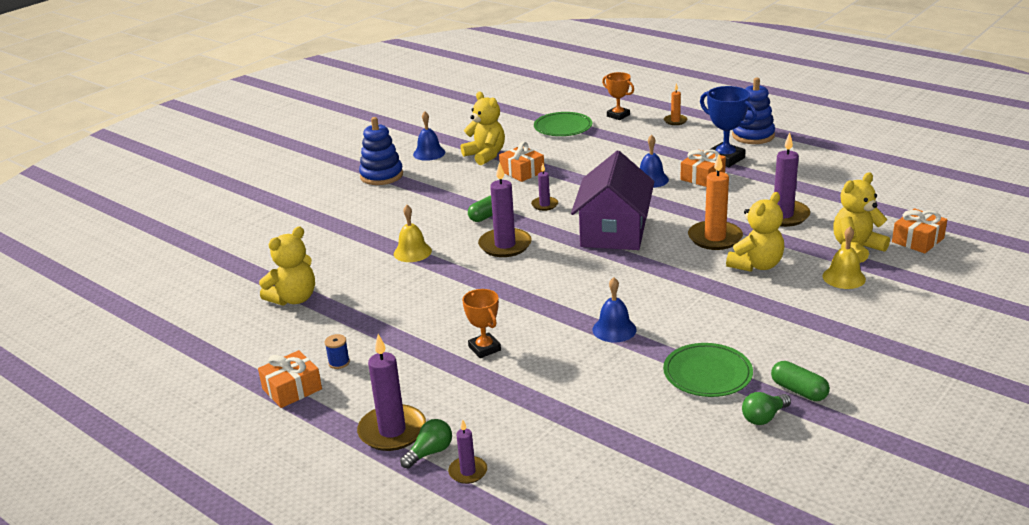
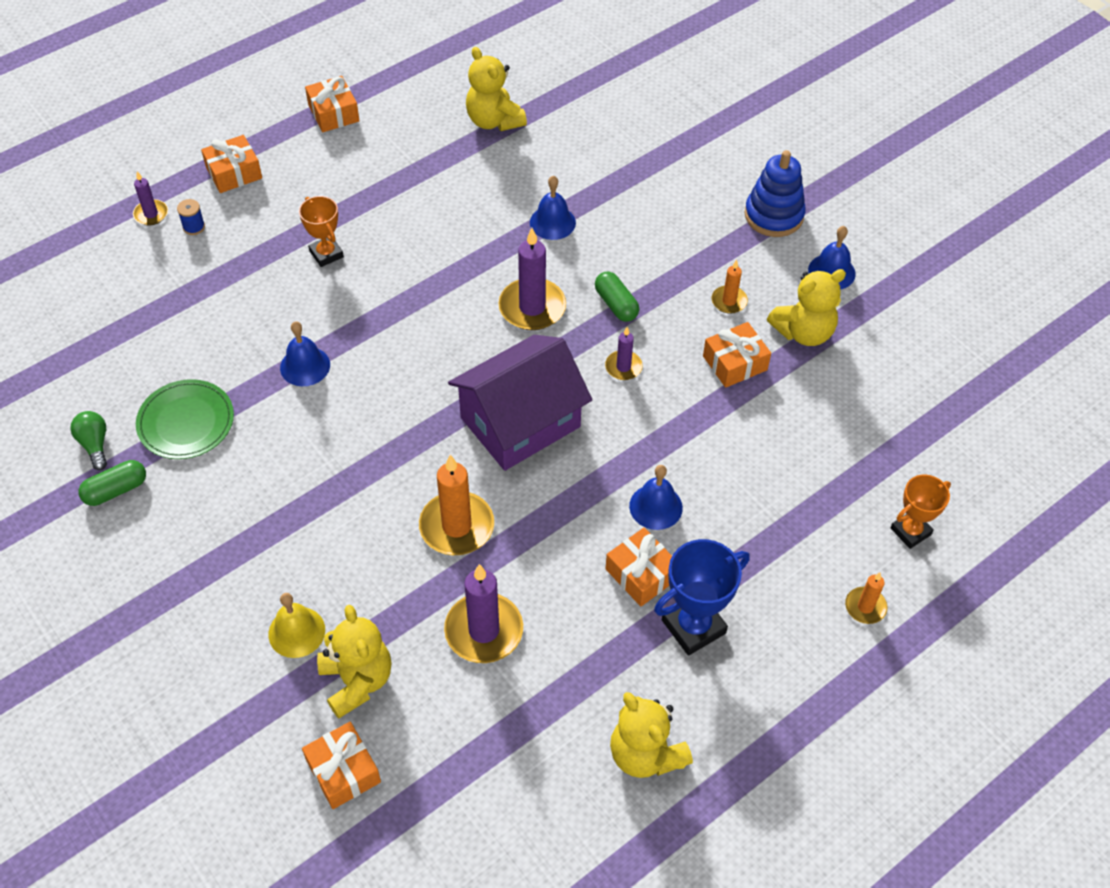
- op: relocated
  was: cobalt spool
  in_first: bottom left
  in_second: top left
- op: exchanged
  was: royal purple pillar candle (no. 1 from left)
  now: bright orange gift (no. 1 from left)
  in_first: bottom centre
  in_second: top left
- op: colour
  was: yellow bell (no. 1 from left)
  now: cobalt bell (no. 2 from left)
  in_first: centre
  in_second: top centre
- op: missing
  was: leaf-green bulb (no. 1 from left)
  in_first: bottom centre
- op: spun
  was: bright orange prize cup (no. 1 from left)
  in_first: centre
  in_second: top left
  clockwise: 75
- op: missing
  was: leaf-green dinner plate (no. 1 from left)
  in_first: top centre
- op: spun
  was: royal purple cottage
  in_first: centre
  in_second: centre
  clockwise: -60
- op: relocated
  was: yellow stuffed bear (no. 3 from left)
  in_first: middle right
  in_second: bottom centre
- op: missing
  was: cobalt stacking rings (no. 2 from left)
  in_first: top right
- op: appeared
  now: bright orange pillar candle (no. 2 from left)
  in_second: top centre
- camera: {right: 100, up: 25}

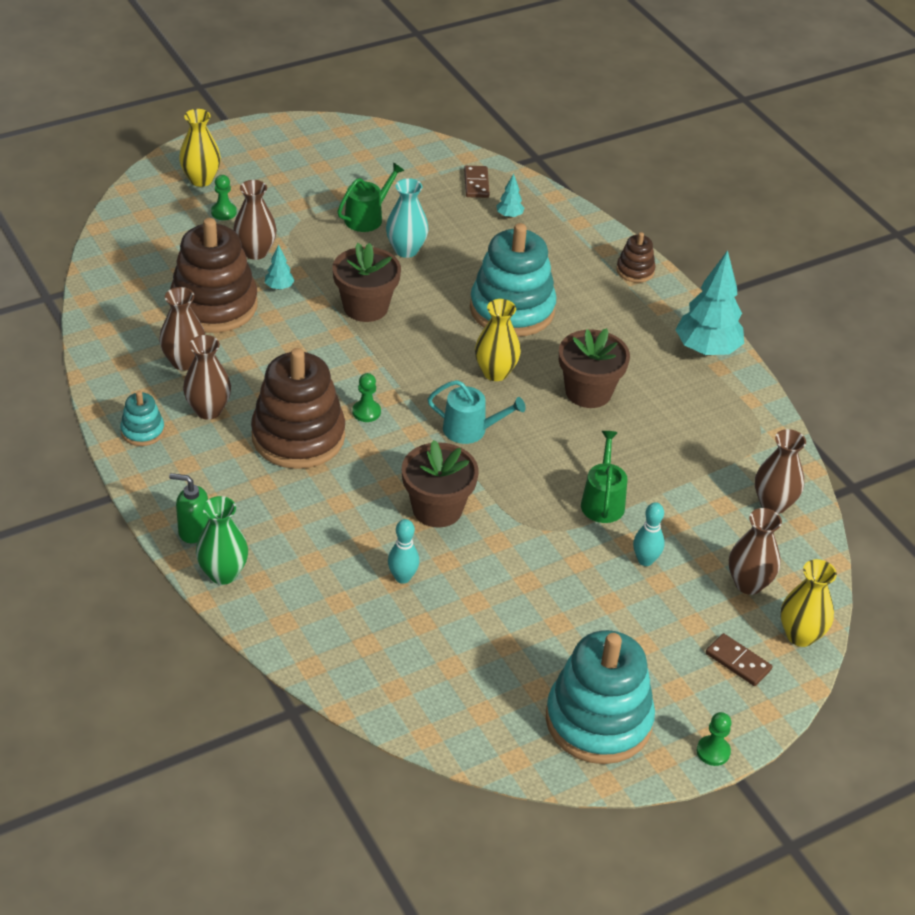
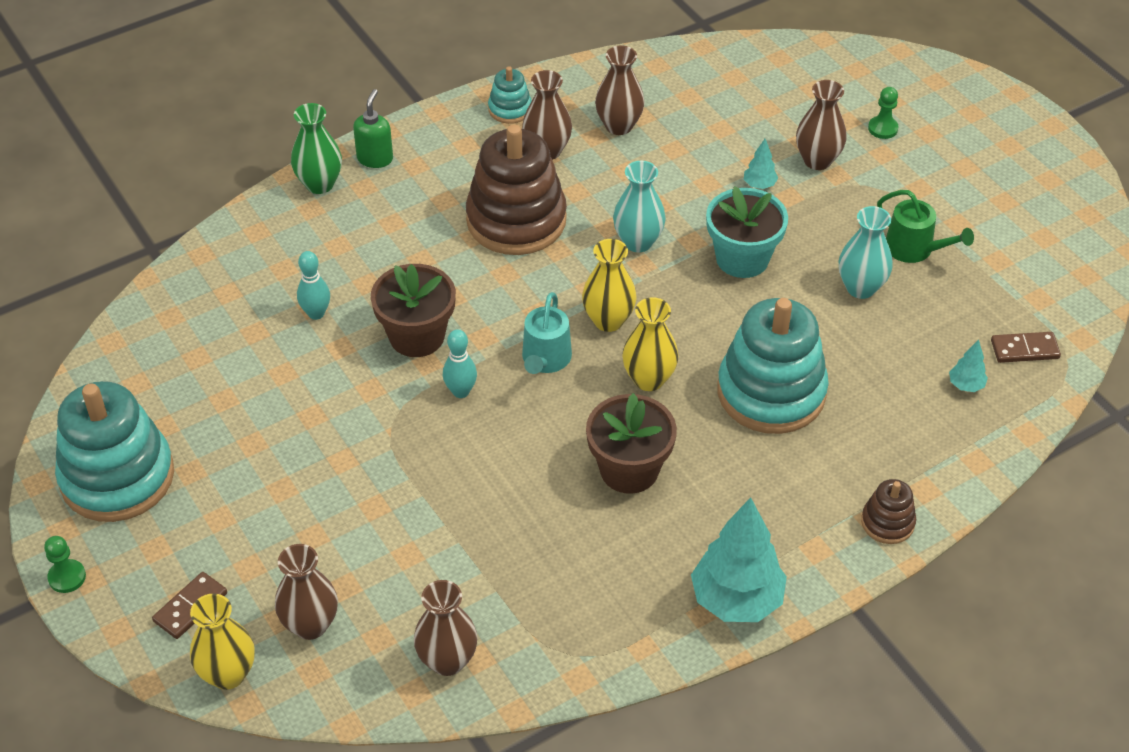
- op: missing
  was: dark brown stacking rings (no. 1 from left)
  in_first: top left
- op: relocated
  was: yellow tall vase (no. 1 from left in the first image)
  now: yellow tall vase (no. 2 from left)
  in_first: top left
  in_second: centre
- op: colour
  was: dark brown potted plant (no. 1 from left)
  now: teal potted plant
  in_first: top centre
  in_second: top centre
- op: missing
  was: leaf-green game pawn (no. 2 from left)
  in_first: centre
- op: missing
  was: leaf-green watering can (no. 2 from left)
  in_first: centre
- op: relocated
  was: teal tenpin (no. 2 from left)
  in_first: middle right
  in_second: centre
- op: appeared
  now: teal tall vase (no. 1 from left)
  in_second: top centre
- camera: {right: 90, up: 5}

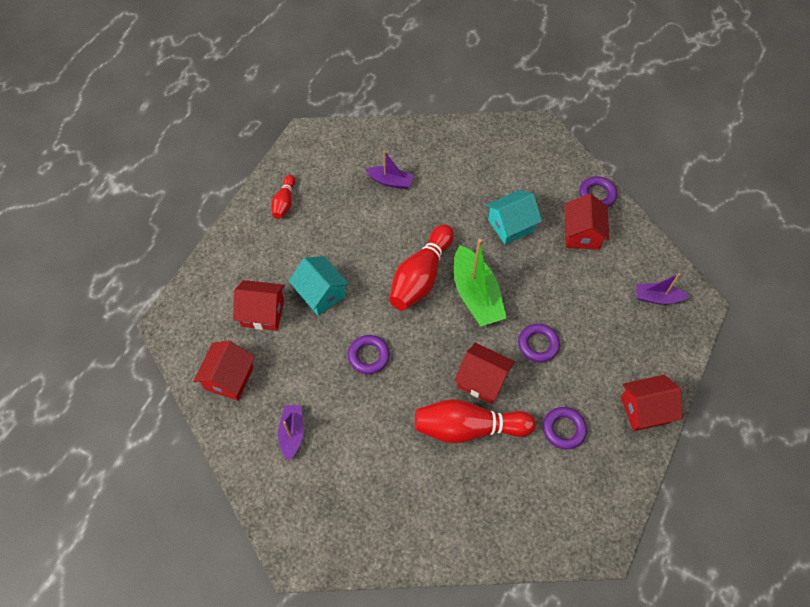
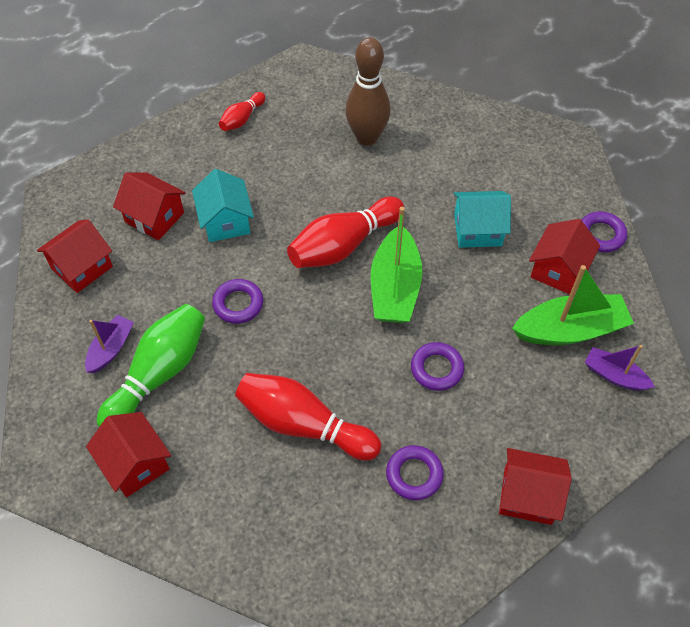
- op: exchanged
  was: royal purple toy boat (no. 2 from left)
  now: dark brown tenpin
  in_first: top centre
  in_second: top centre
- op: relocated
  was: crimson cottage (no. 3 from left in the first image)
  now: crimson cottage (no. 2 from left)
  in_first: centre
  in_second: bottom left
- op: appeared
  now: leaf-green tenpin
  in_second: middle left
- op: appeared
  now: leaf-green toy boat (no. 2 from left)
  in_second: middle right
- camera: {right: 25, up: -5}

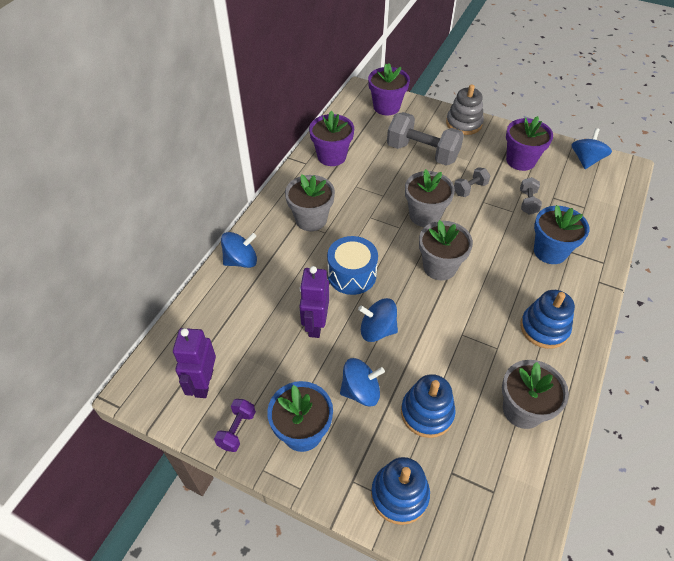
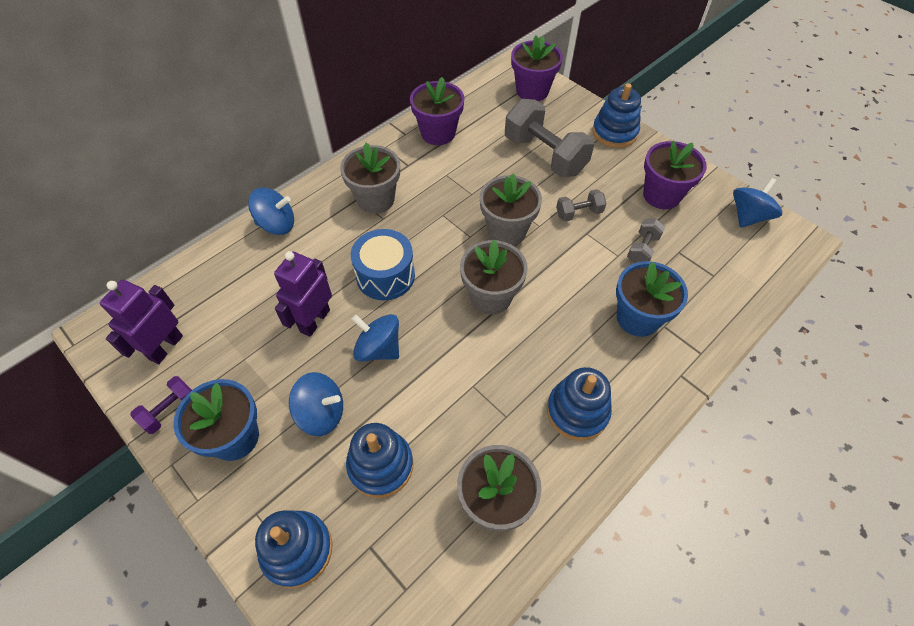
- op: colour
  was: ash-grey stacking rings
  now: cobalt stacking rings (no. 4 from left)
  in_first: top right
  in_second: top right
- camera: {right: 20, up: 5}

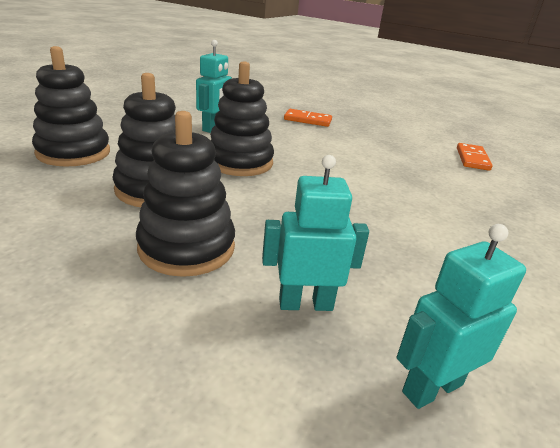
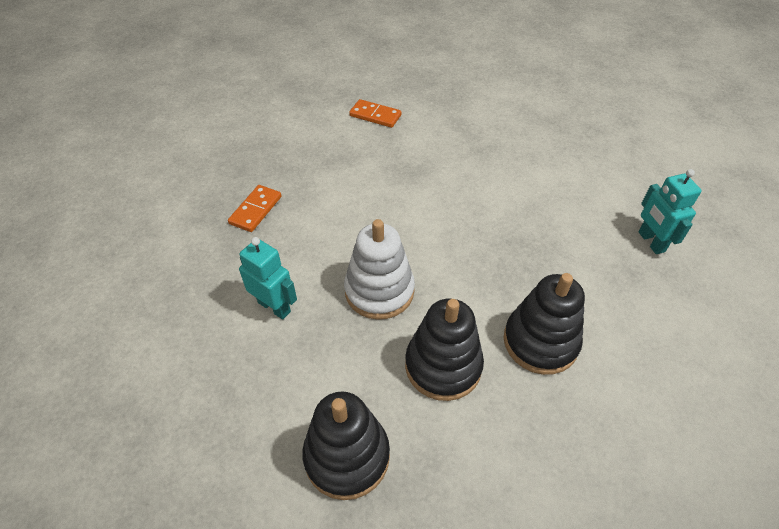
- op: colour
  was: jet-black stacking rings (no. 4 from left)
  now: pure white stacking rings
  in_first: top centre
  in_second: centre
- op: missing
  was: teal robot (no. 2 from left)
  in_first: centre
- camera: {right: -75, up: 20}

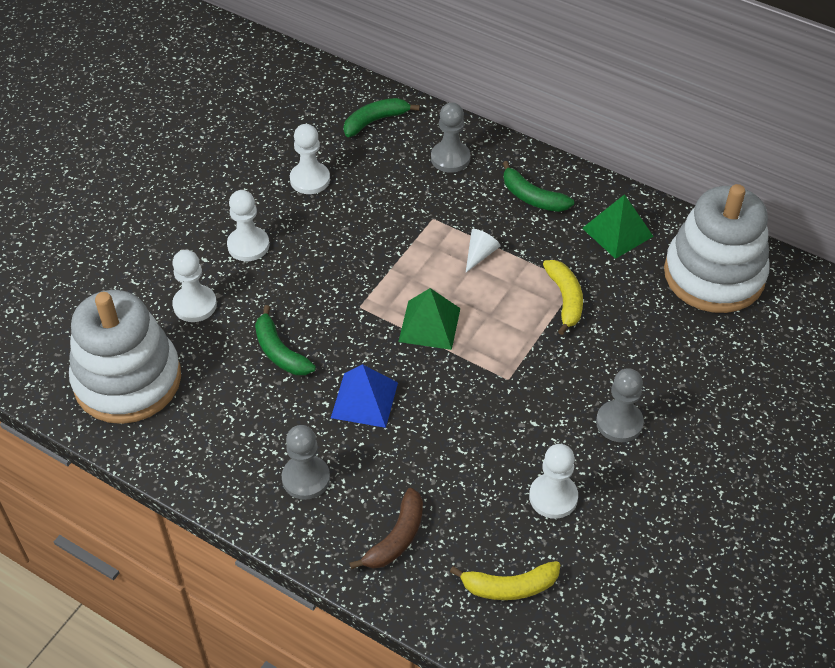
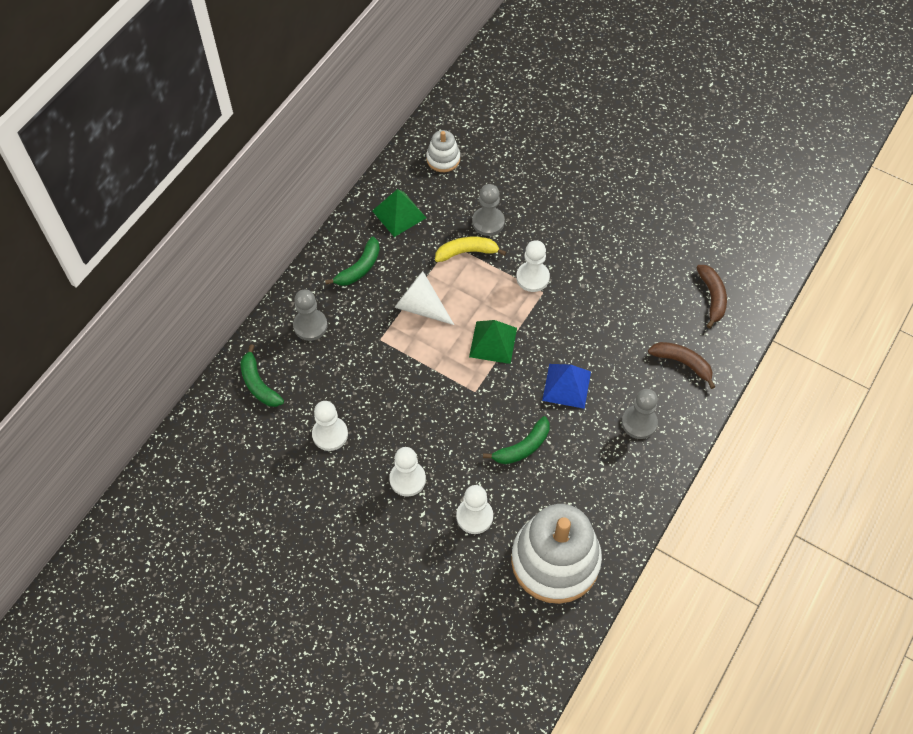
- op: colour
  was: yellow banana fruit (no. 1 from left)
  now: dark brown banana fruit (no. 2 from left)
  in_first: bottom centre
  in_second: middle right
- op: size
  was: pure white cone shape
  in_first: centre
  in_second: centre
  ratio: 1.75
- op: relocated
  was: pure white game pawn (no. 4 from left)
  in_first: bottom centre
  in_second: centre
- op: relocated
  was: ash-grey game pawn (no. 3 from left in the first image)
  now: ash-grey game pawn (no. 2 from left)
  in_first: middle right
  in_second: top centre
- op: size
  was: pure white stacking rings (no. 2 from left in the first image)
  in_first: middle right
  in_second: top centre
  ratio: 0.46
- camera: {right: -90, up: 10}

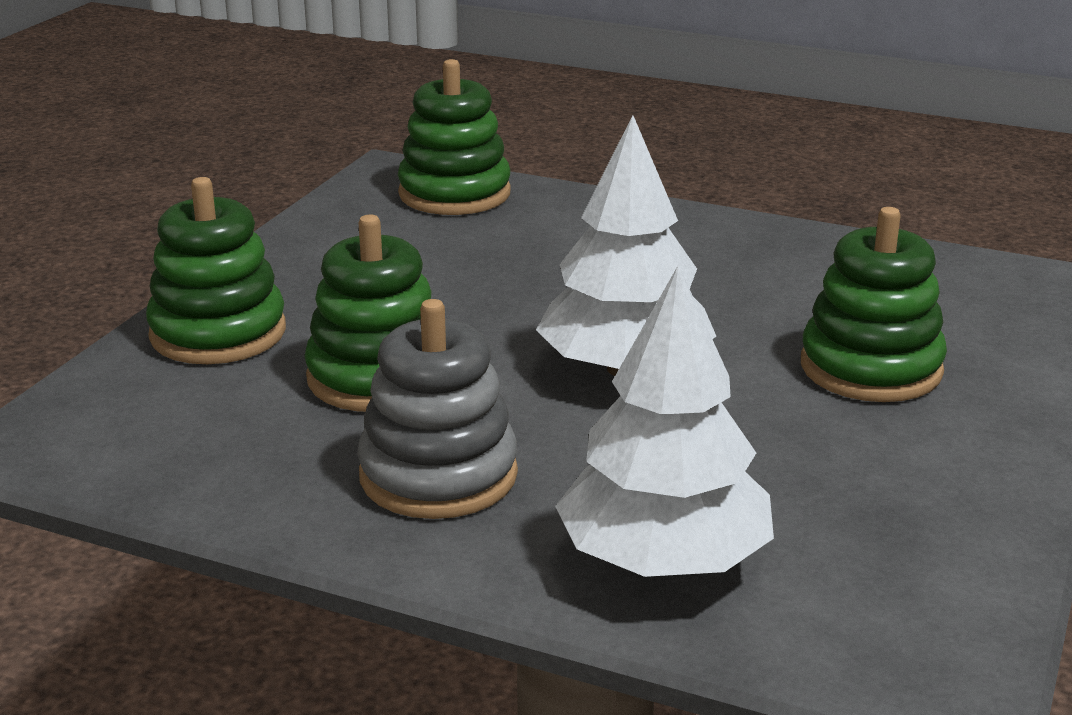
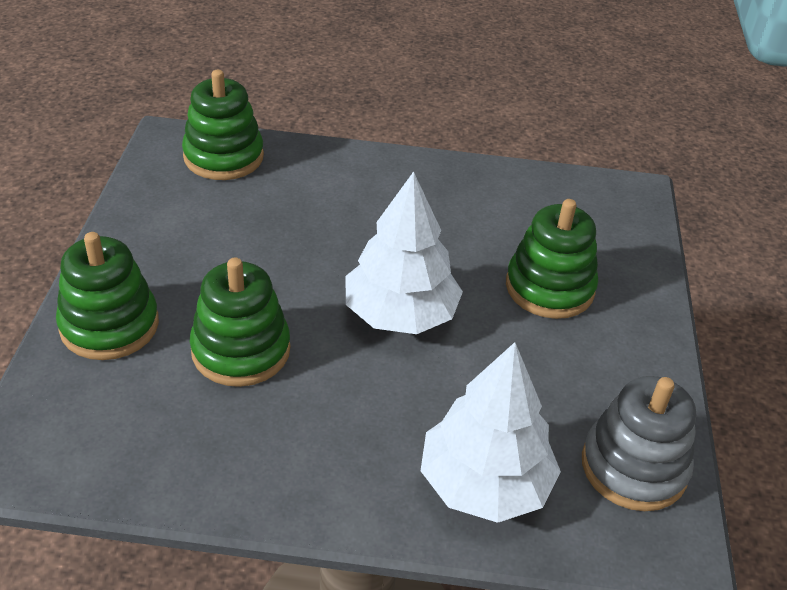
- op: relocated
  was: ash-grey stacking rings
  in_first: centre
  in_second: bottom right
- camera: {right: -20, up: 15}

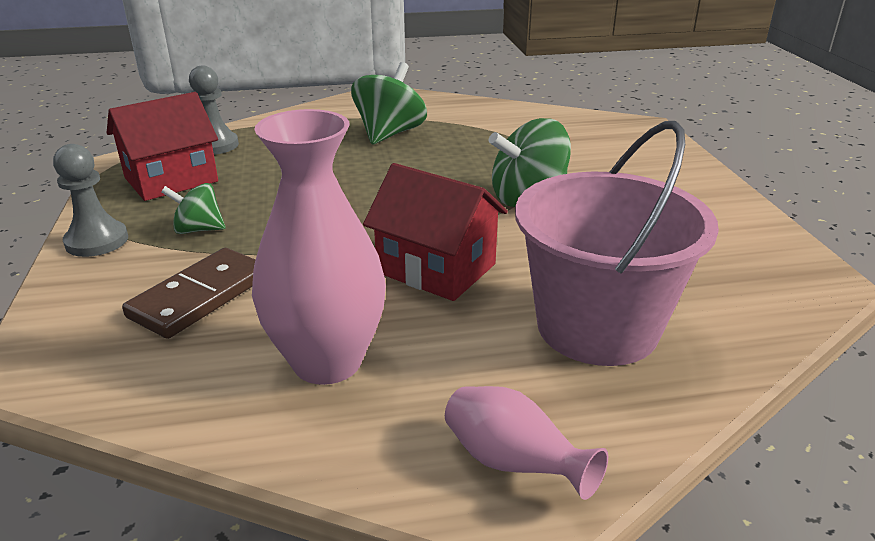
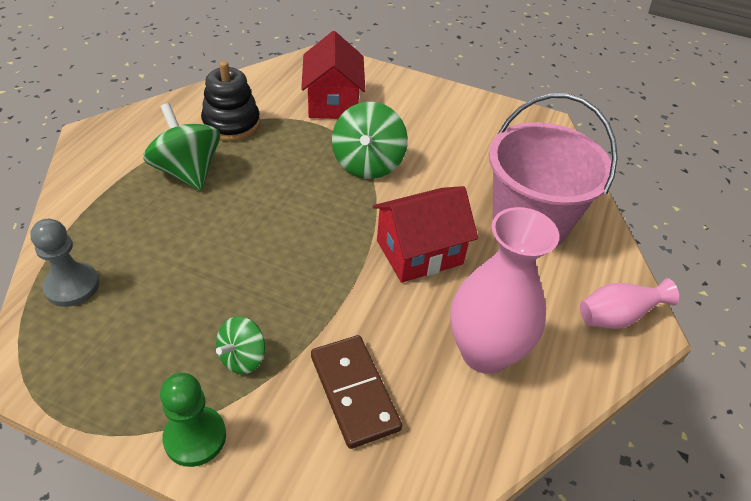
- op: colour
  was: ash-grey game pawn (no. 1 from left)
  now: leaf-green game pawn
  in_first: middle left
  in_second: bottom left
- op: relocated
  was: crimson cottage (no. 1 from left)
  in_first: top left
  in_second: top centre
- op: appeared
  now: jet-black stacking rings
  in_second: top left
- camera: {right: -60, up: 15}

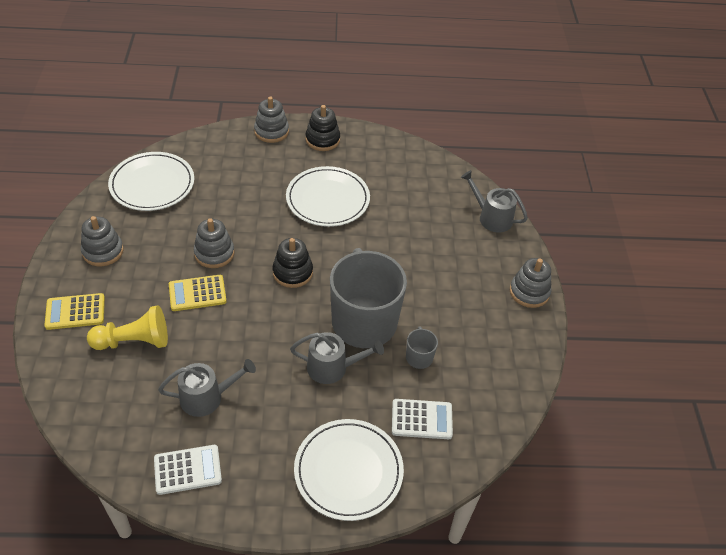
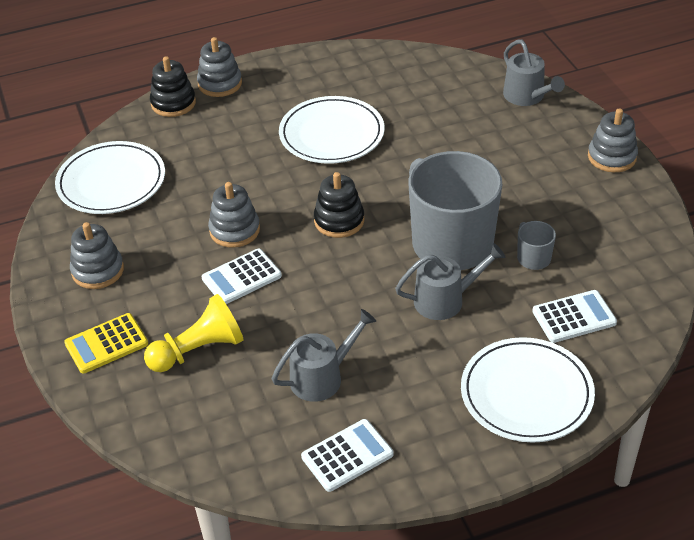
- op: colour
  was: yellow calculator (no. 2 from left)
  now: pure white calculator (no. 1 from left)
  in_first: middle left
  in_second: centre
- op: relocated
  was: jet-black stacking rings (no. 2 from left in the first image)
  now: jet-black stacking rings (no. 1 from left)
  in_first: top centre
  in_second: top left
- op: spun
  was: ash-grey watering can (no. 3 from left)
  in_first: middle right
  in_second: top right
  clockwise: -135
- camera: {right: -15, up: -5}

